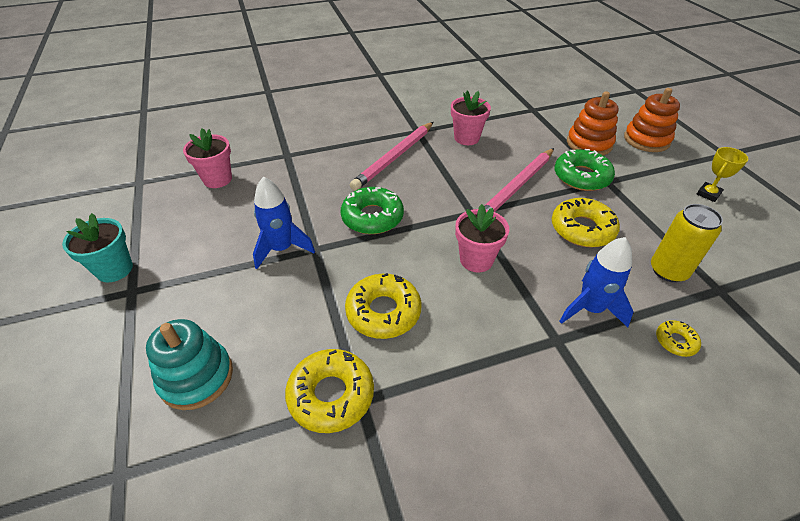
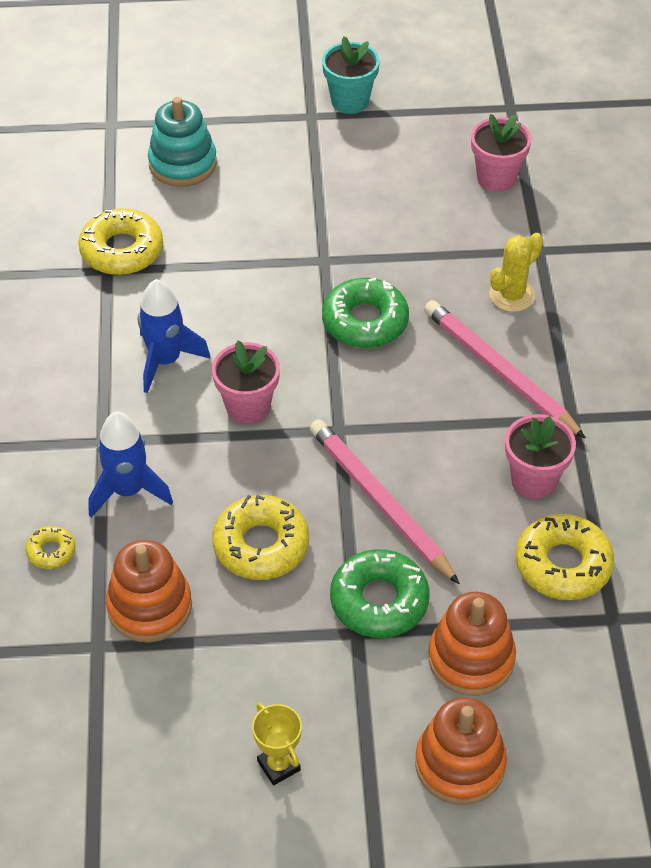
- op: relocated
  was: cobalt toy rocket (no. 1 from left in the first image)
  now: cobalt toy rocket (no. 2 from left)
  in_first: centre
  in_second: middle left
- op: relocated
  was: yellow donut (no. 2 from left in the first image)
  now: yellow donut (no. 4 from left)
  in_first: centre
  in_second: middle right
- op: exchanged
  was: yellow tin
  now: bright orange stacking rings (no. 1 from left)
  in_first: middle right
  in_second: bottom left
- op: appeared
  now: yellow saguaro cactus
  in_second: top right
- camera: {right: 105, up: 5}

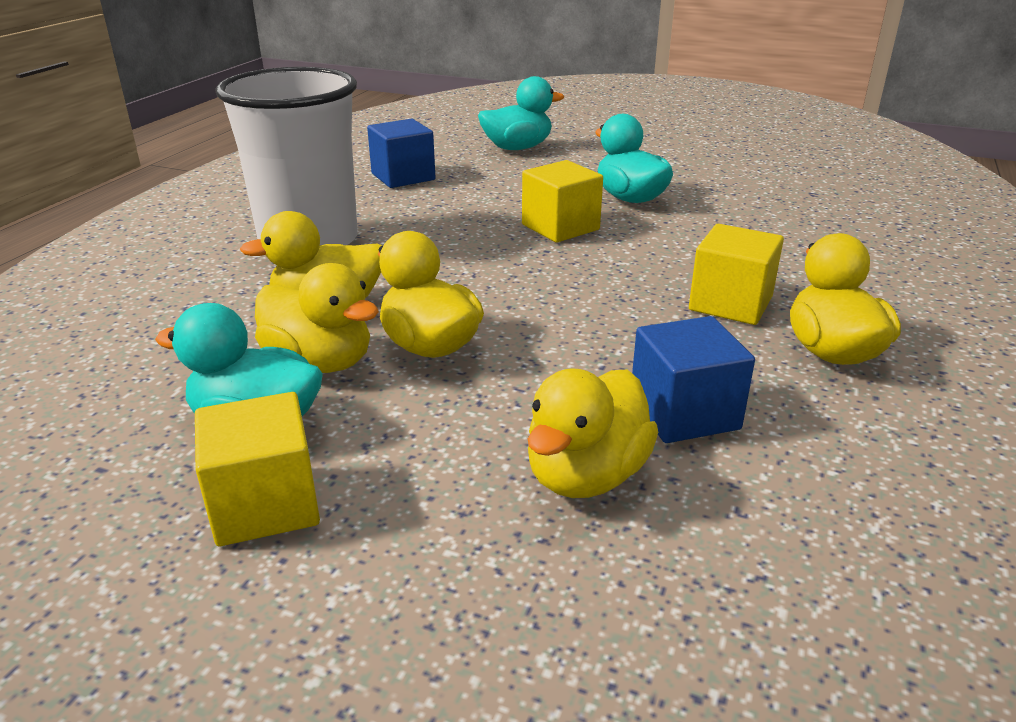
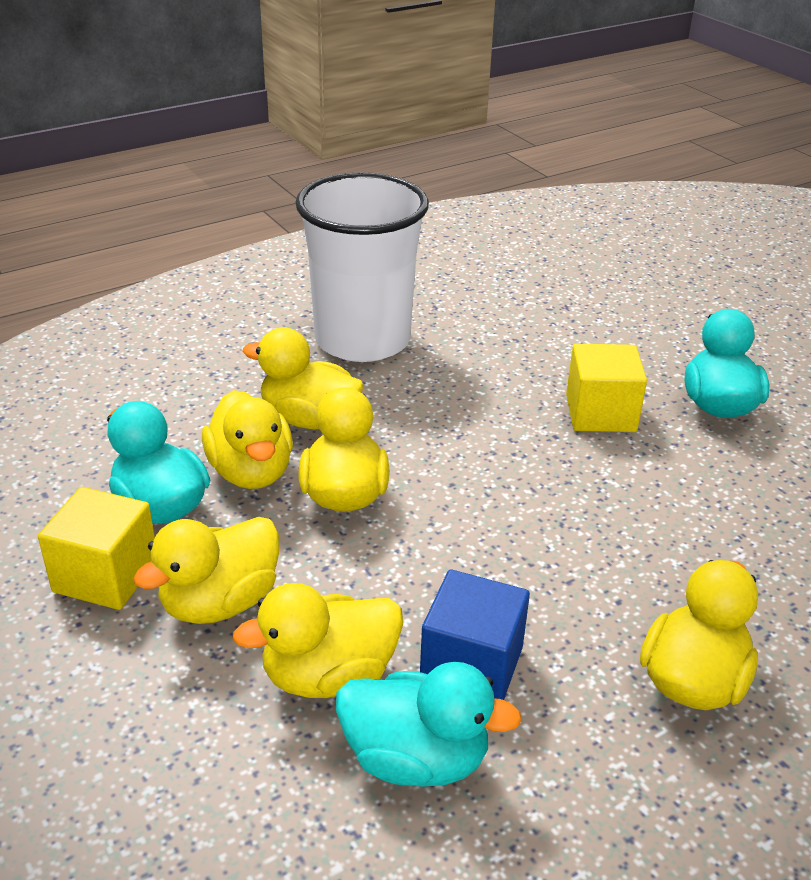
- op: missing
  was: cobalt solid cube (no. 1 from left)
  in_first: top centre
- op: relocated
  was: teal rubber duck (no. 2 from left)
  in_first: top centre
  in_second: bottom centre
- op: missing
  was: yellow solid cube (no. 3 from left)
  in_first: middle right
- op: appeared
  now: yellow rubber duck (no. 1 from left)
  in_second: middle left
- camera: {right: 35, up: 5}

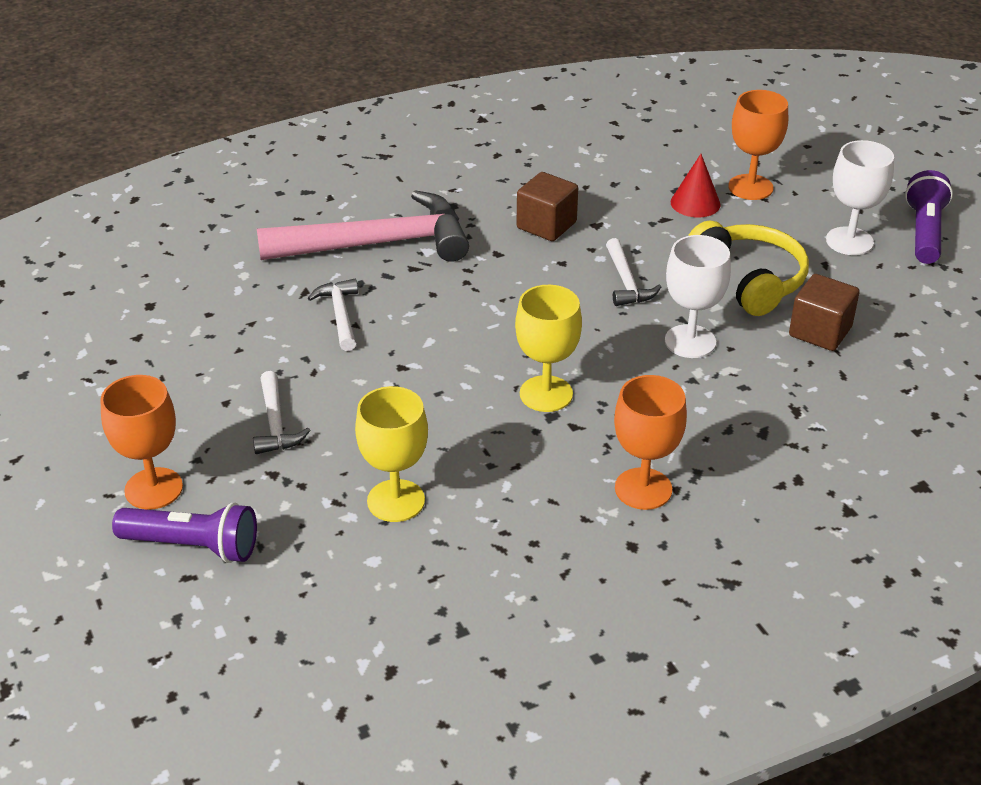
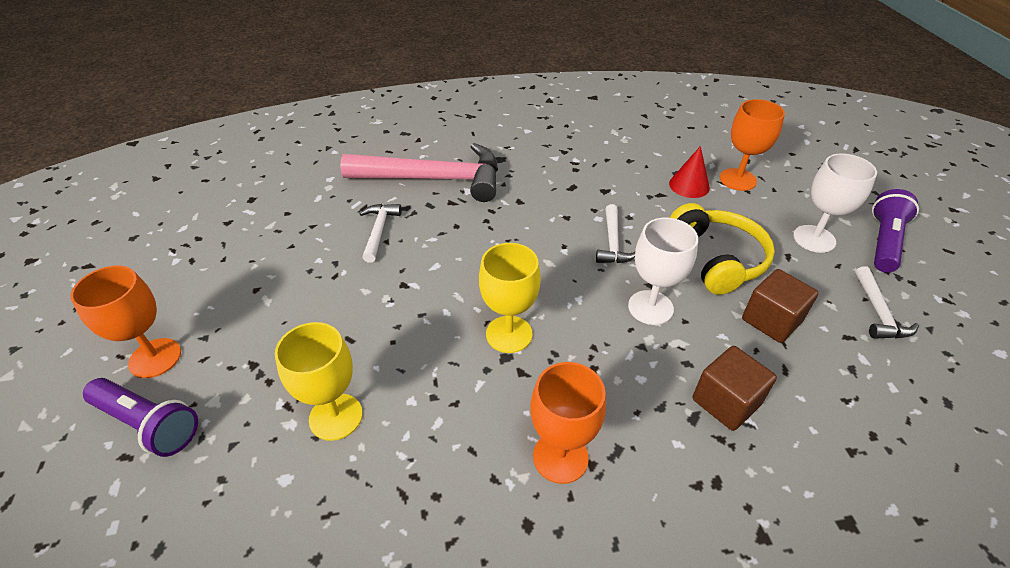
- op: relocated
  was: pure white hammer (no. 1 from left in the first image)
  now: pure white hammer (no. 3 from left)
  in_first: middle left
  in_second: middle right
- op: relocated
  was: dark brown solid cube (no. 1 from left)
  in_first: top centre
  in_second: bottom right
- camera: {right: 15, up: 5}

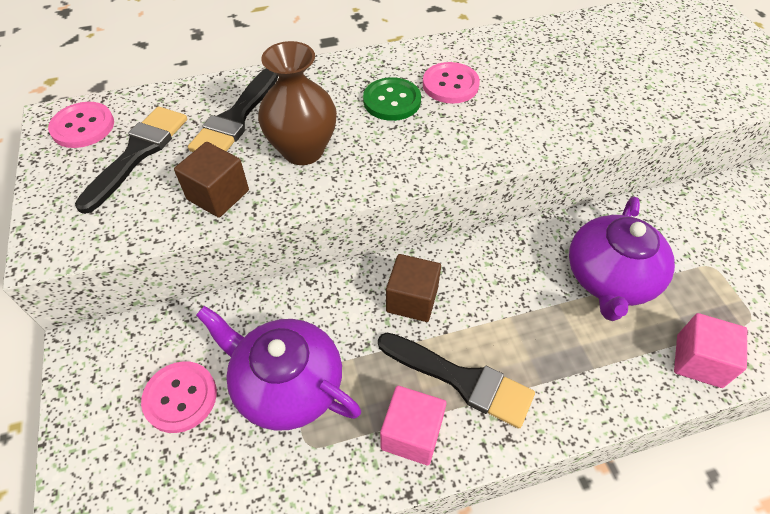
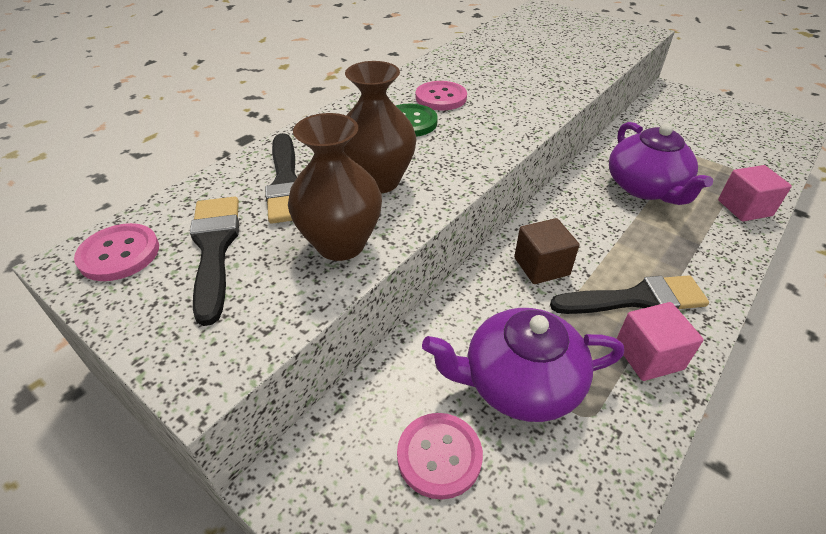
- op: exchanged
  was: dark brown solid cube (no. 1 from left)
  now: dark brown tall vase (no. 1 from left)
  in_first: middle left
  in_second: centre
- camera: {right: -35, up: -10}

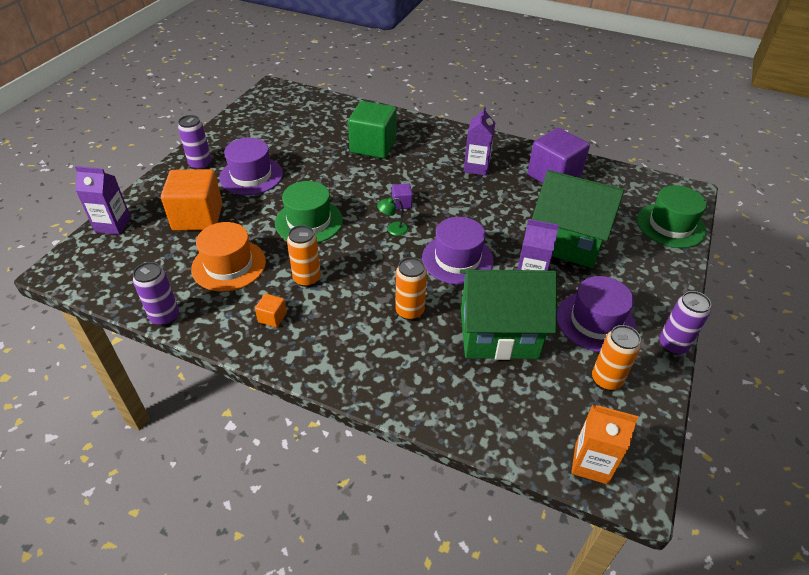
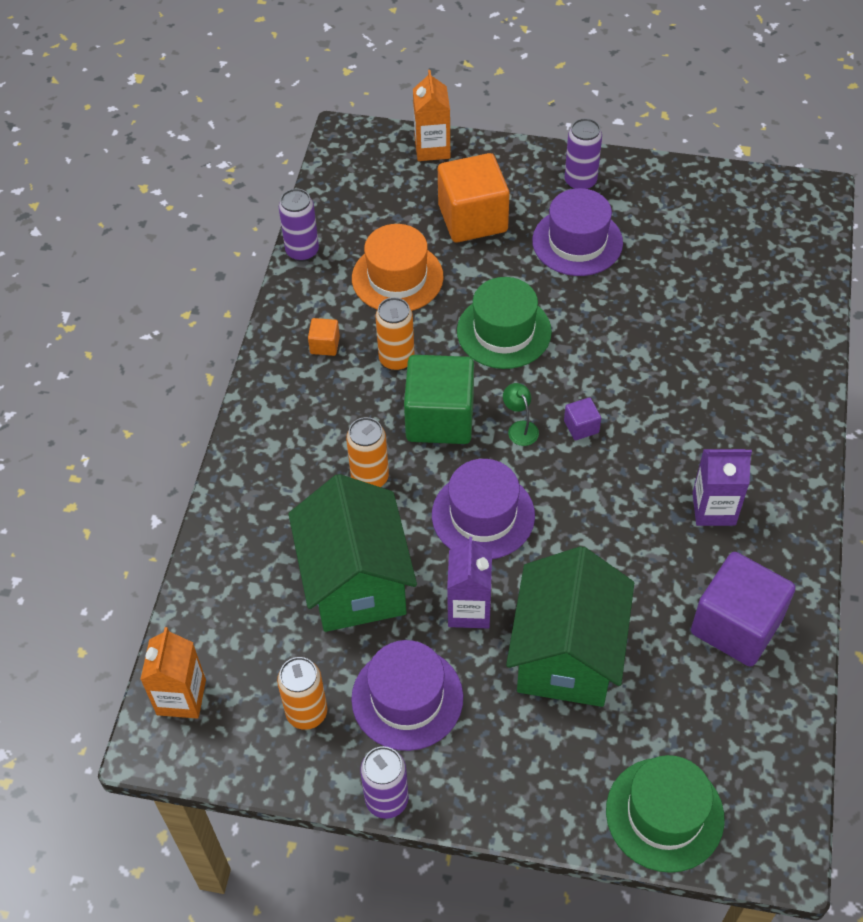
- op: colour
  was: royal purple carton (no. 1 from left)
  now: bright orange carton (no. 2 from left)
  in_first: middle left
  in_second: top centre
- op: relocated
  was: leaf-green solid cube
  in_first: top centre
  in_second: centre
- camera: {right: 80, up: 10}

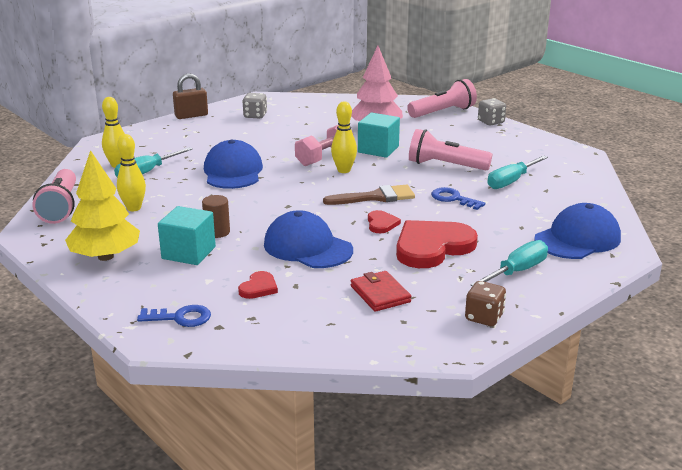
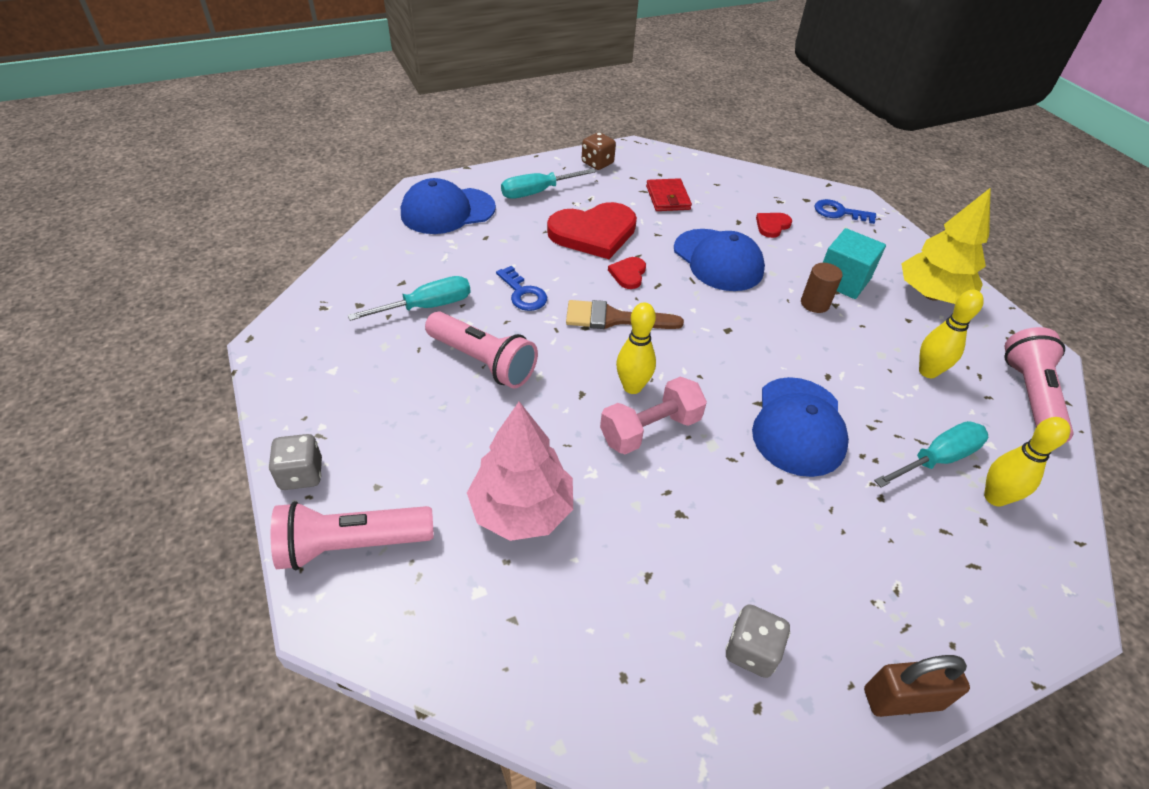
- op: missing
  was: teal solid cube (no. 2 from left)
  in_first: top centre
- camera: {right: -165, up: 20}

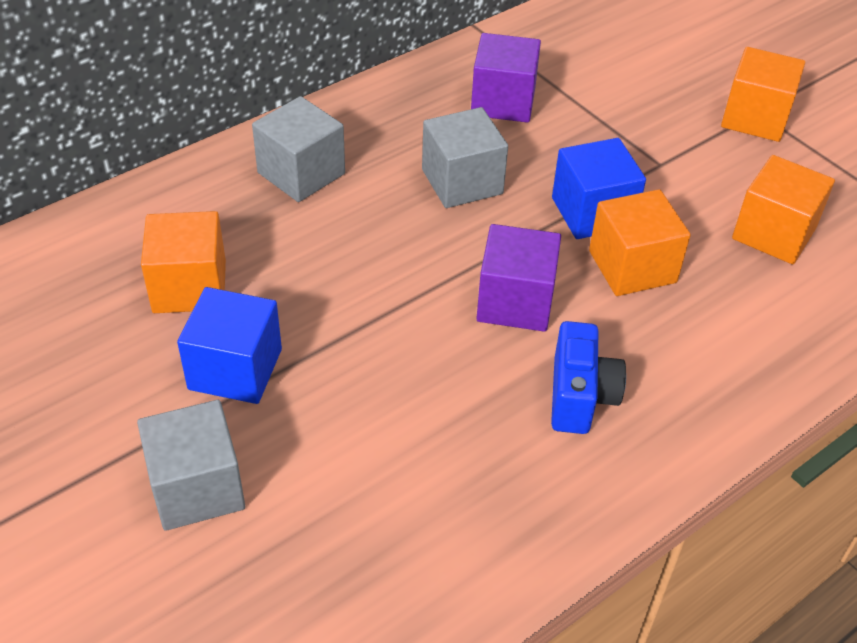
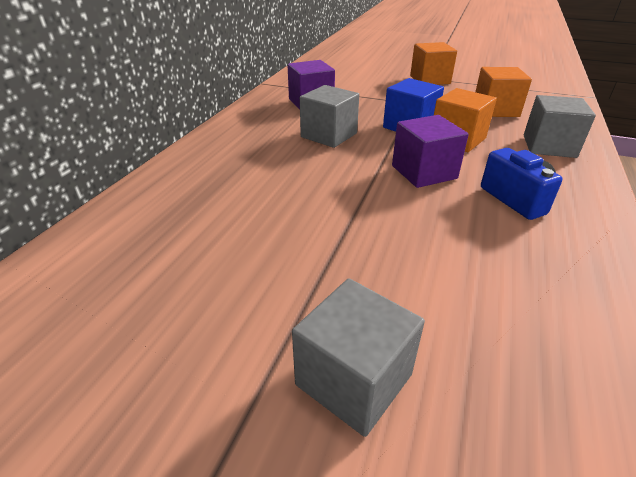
- op: missing
  was: bright orange solid cube (no. 1 from left)
  in_first: middle left
- op: missing
  was: cobalt solid cube (no. 1 from left)
  in_first: middle left
- op: relocated
  was: ash-grey solid cube (no. 2 from left in the first image)
  now: ash-grey solid cube (no. 3 from left)
  in_first: top centre
  in_second: top right
- camera: {right: -30, up: -10}

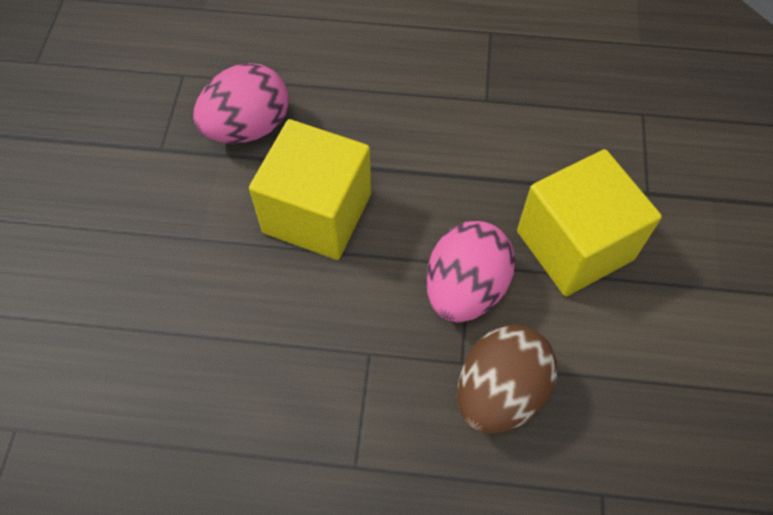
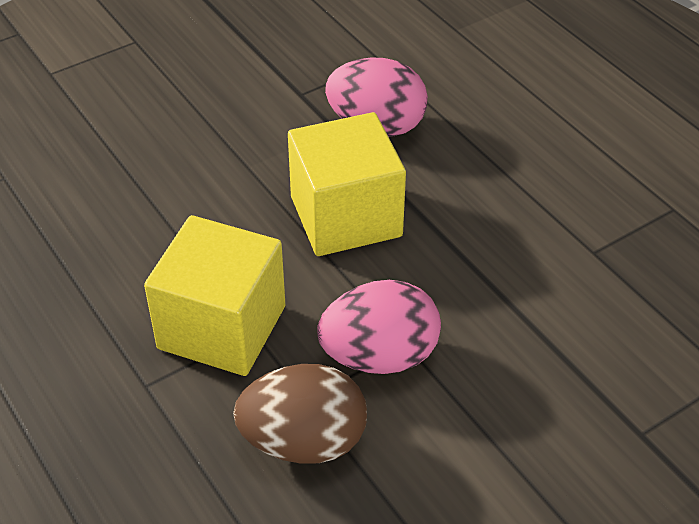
- op: relocated
  was: yellow solid cube (no. 2 from left in the first image)
  now: yellow solid cube (no. 1 from left)
  in_first: middle right
  in_second: middle left
- camera: {right: 50, up: -15}

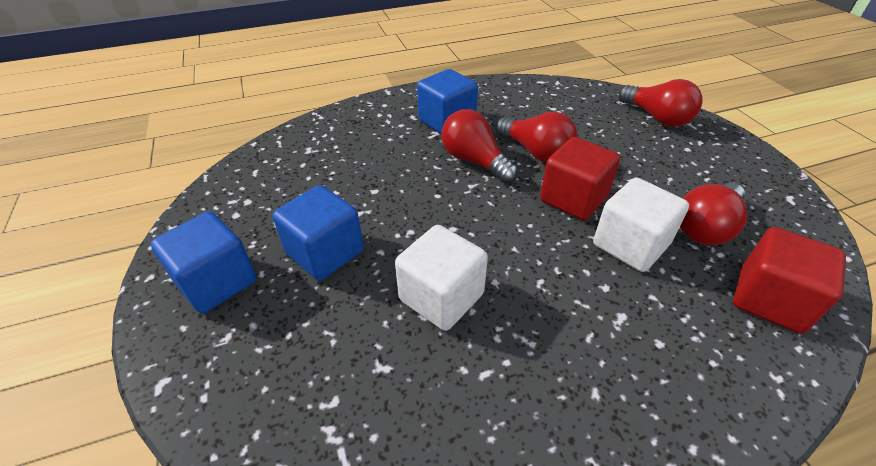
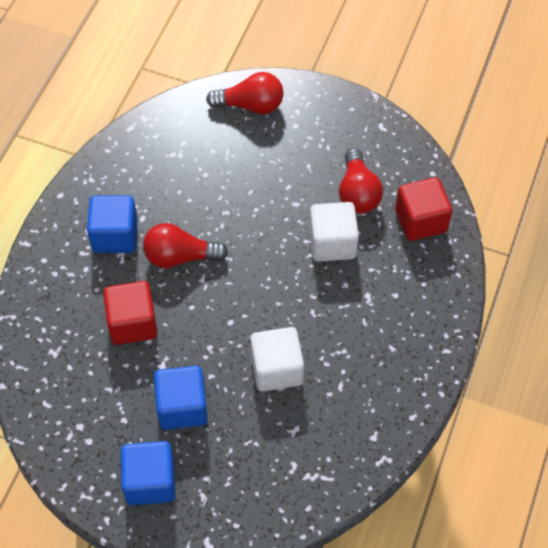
- op: missing
  was: crimson bulb (no. 2 from left)
  in_first: top centre
- op: relocated
  was: crimson solid cube (no. 1 from left)
  in_first: centre
  in_second: middle left
- camera: {right: -50, up: 15}

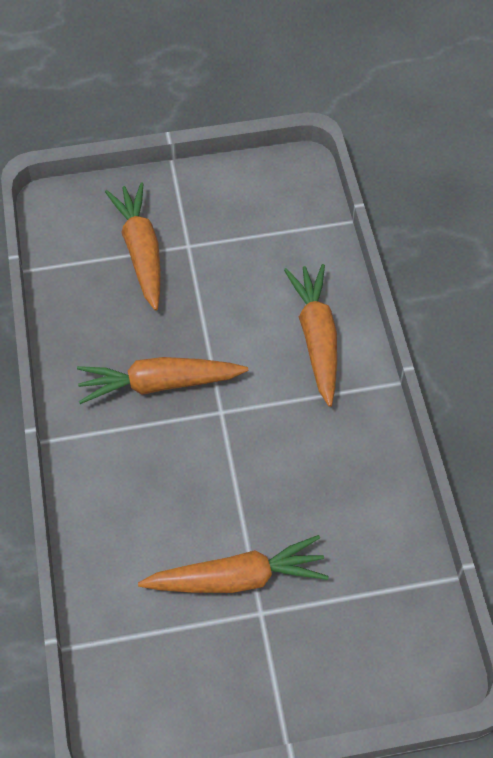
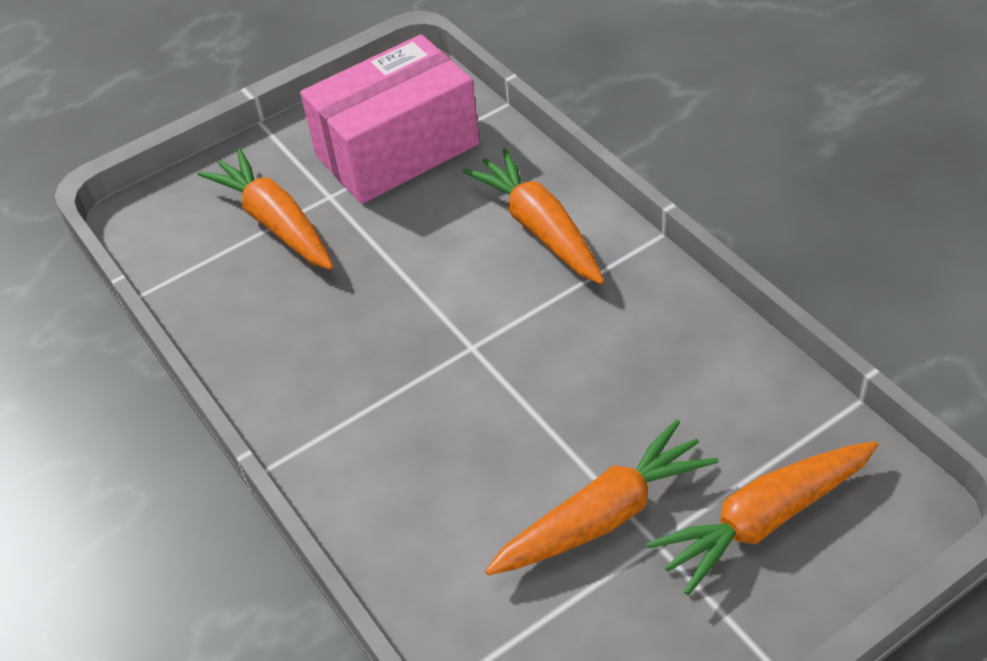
- op: relocated
  was: bright orange toy carrot (no. 2 from left in the first image)
  now: bright orange toy carrot (no. 4 from left)
  in_first: middle left
  in_second: bottom right
- op: appeared
  now: rose-pink parcel
  in_second: top centre
- camera: {right: -20, up: -10}

